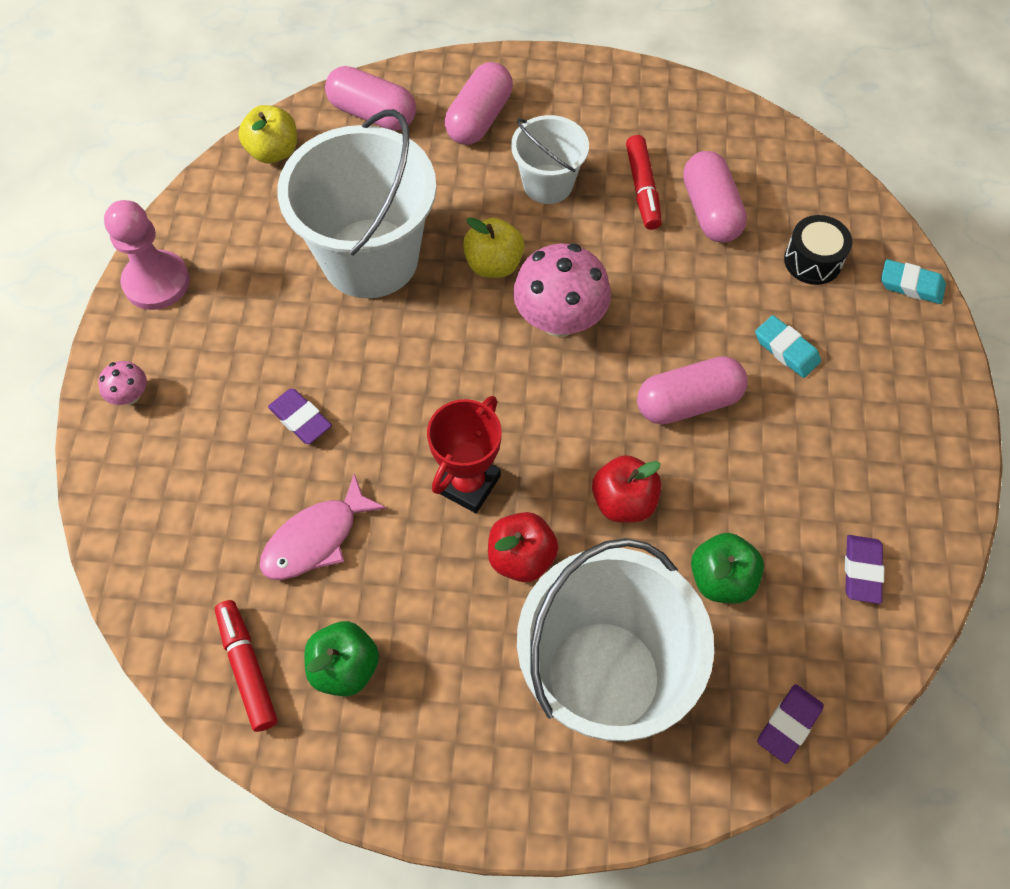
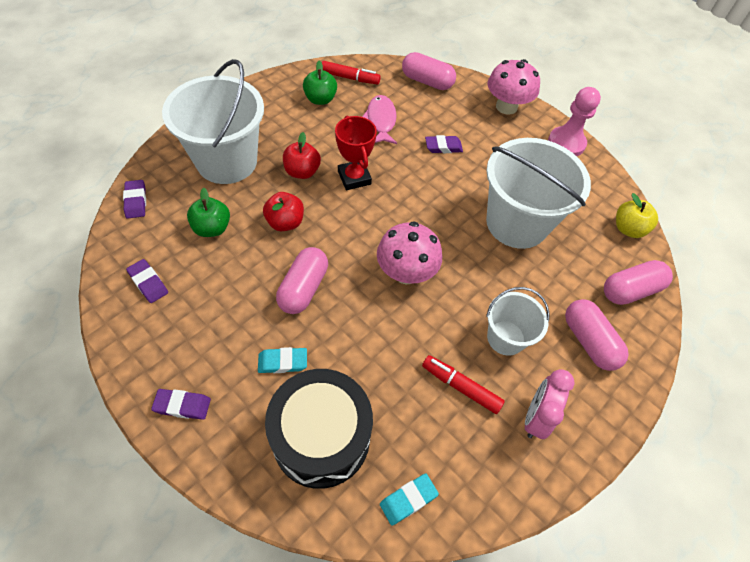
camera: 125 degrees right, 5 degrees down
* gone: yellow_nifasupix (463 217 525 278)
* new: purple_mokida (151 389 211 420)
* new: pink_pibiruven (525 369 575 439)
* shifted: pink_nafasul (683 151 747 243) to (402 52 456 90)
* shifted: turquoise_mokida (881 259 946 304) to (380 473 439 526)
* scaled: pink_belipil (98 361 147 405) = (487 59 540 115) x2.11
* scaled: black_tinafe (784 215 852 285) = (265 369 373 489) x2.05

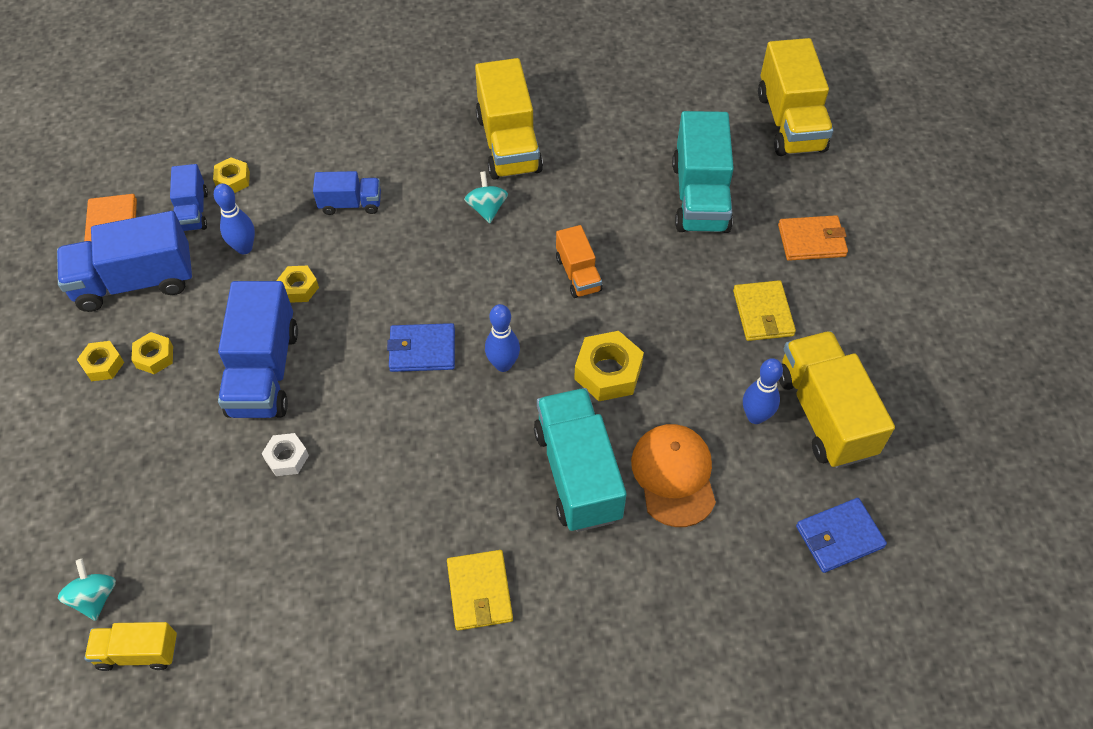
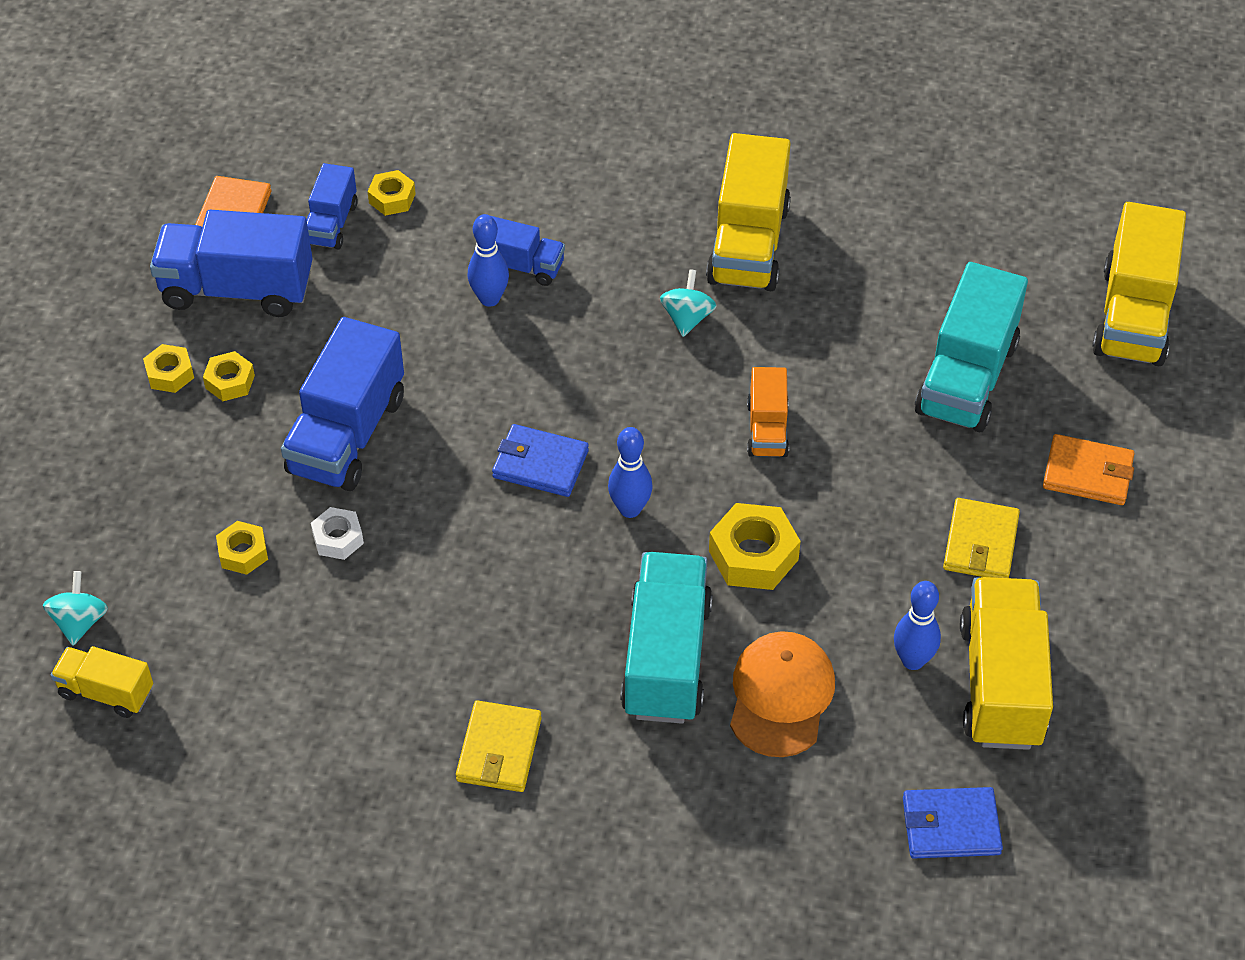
camera: 20 degrees right, 5 degrees down
* shifted: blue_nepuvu (214 183 255 254) to (468 214 509 307)
* shifted: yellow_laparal (276 266 319 303) to (216 521 268 575)

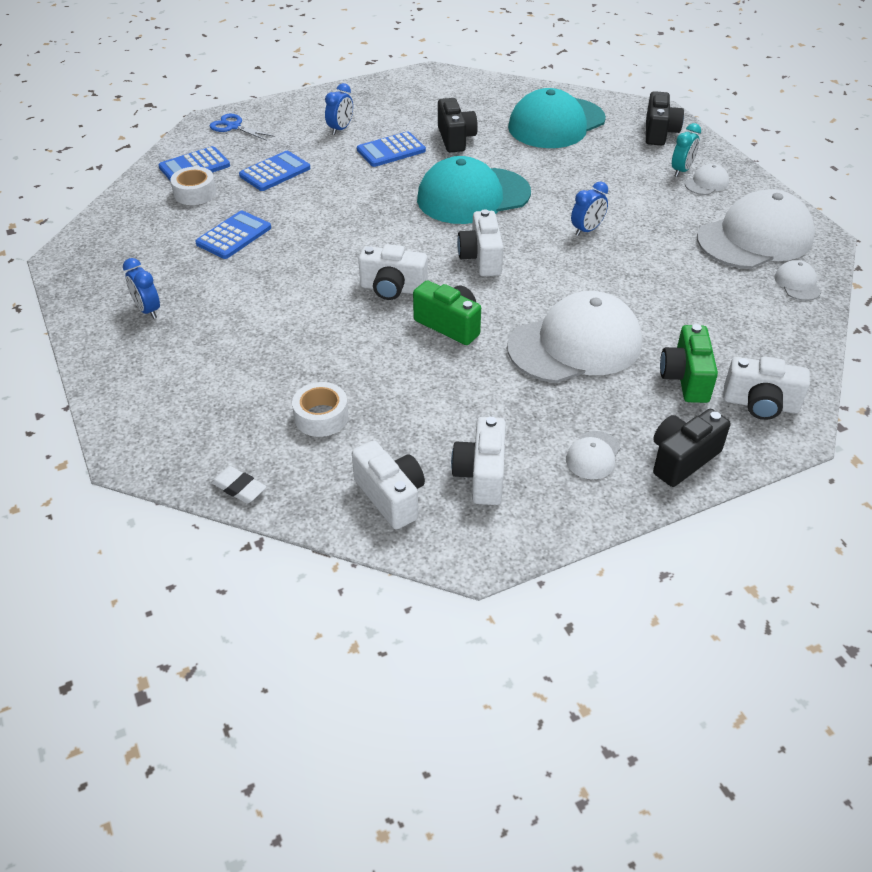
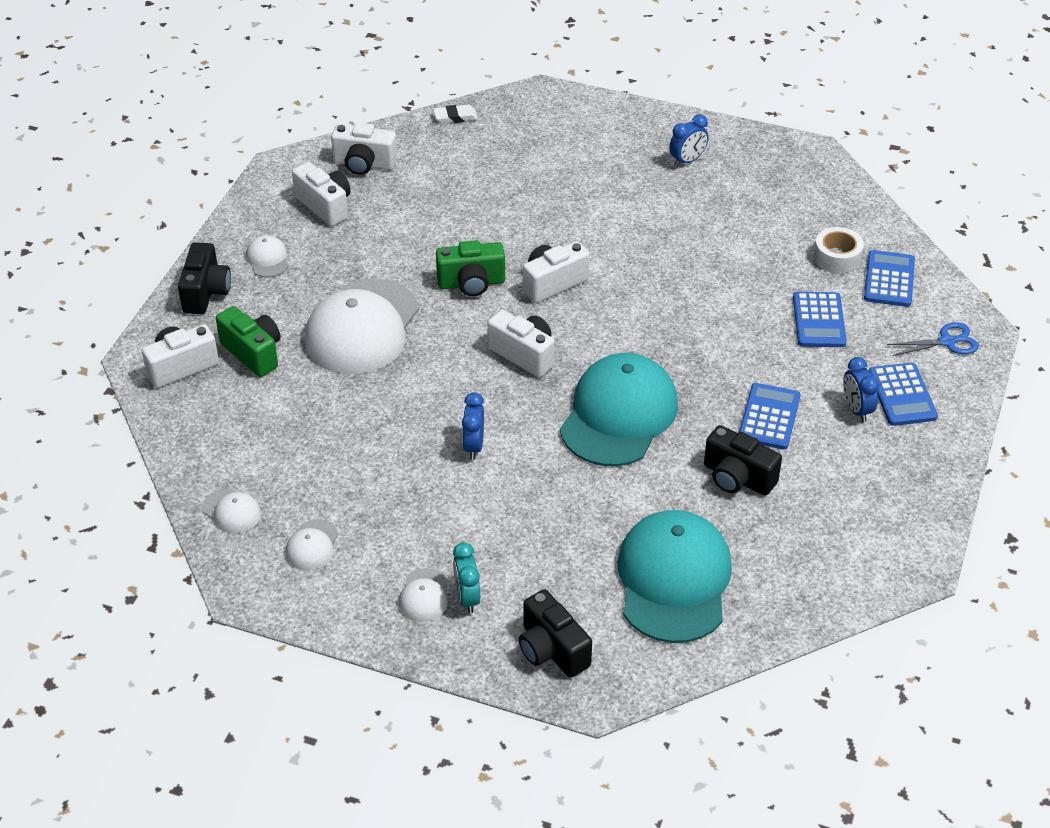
camera: 135 degrees right, 0 degrees up
* gone: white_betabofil (292 382 349 437)
* shifted: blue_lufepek (195 210 271 259) to (869 363 938 426)
* rotated: blue_pibiruven (123 258 160 319) = (669 114 708 167) 135 degrees clockwise
* scaled: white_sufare (697 189 815 269) = (286 519 338 570) x0.42

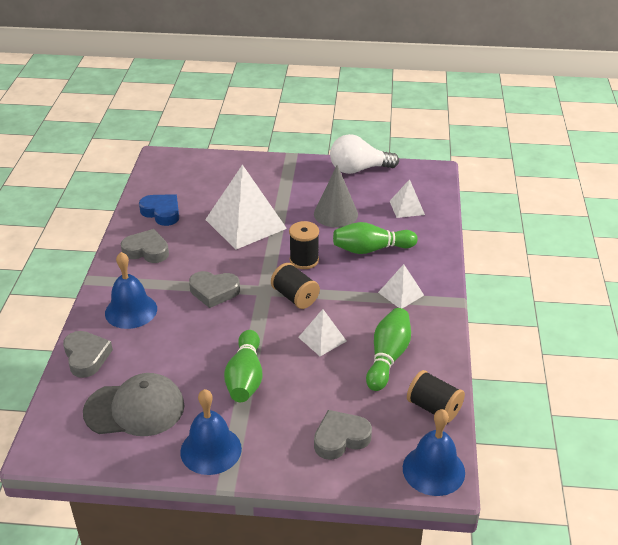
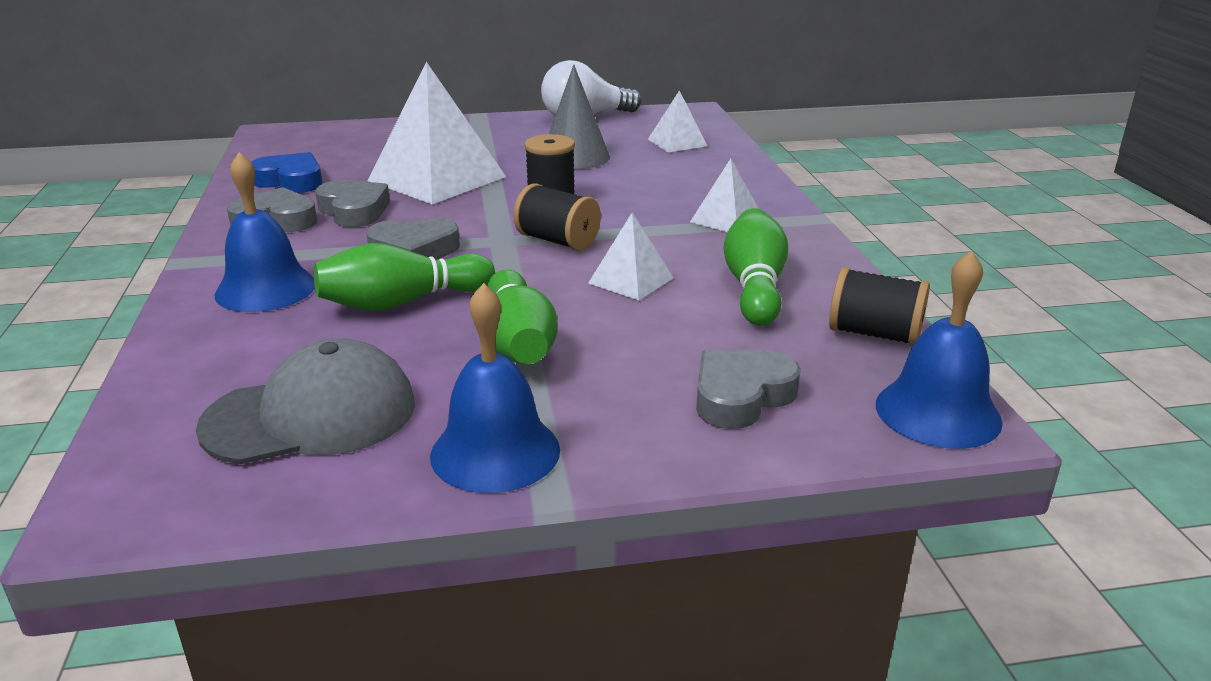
camera: 15 degrees left, 10 degrees down
* shifted: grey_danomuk (63 331 113 378) to (315 180 390 227)
* shifted: green_nepuvu (333 222 418 254) to (314 243 495 311)

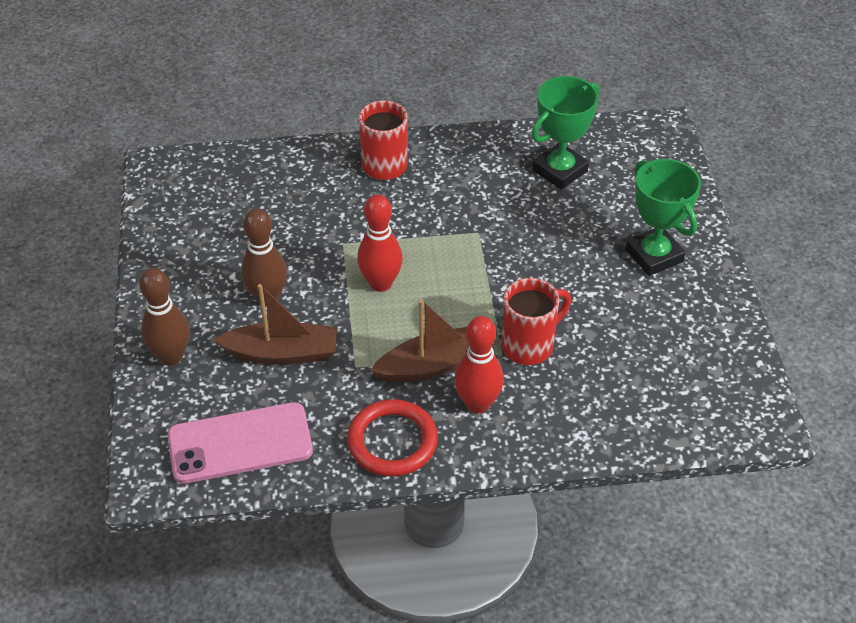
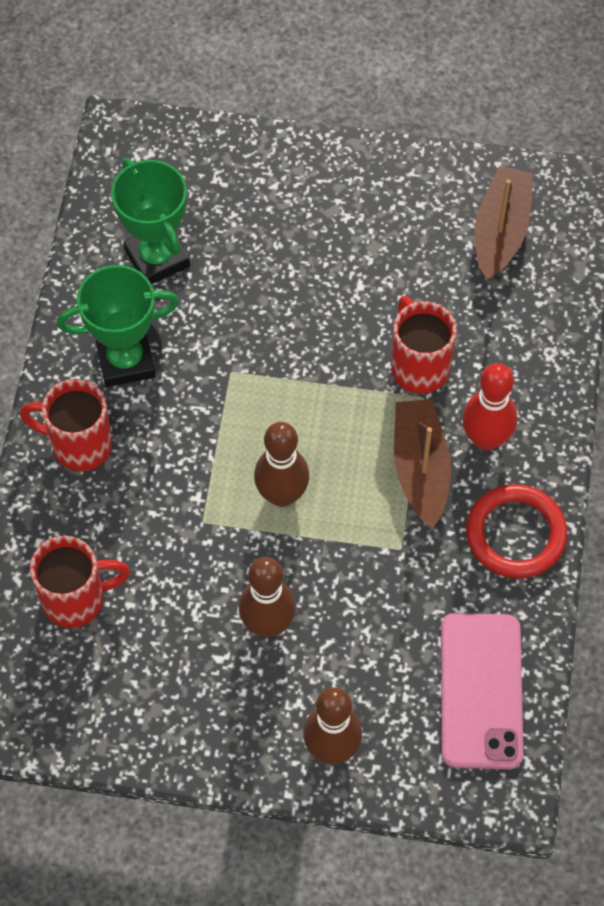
camera: 75 degrees left, 15 degrees up
* new: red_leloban (30 536 130 628)
* shifted: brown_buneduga (214 284 337 364) to (475 166 533 281)
* shifted: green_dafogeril (625 159 701 276) to (57 265 179 387)
* repainted: red_nepuvu (357 194 403 292) to brown_nepuvu (254 422 309 507)

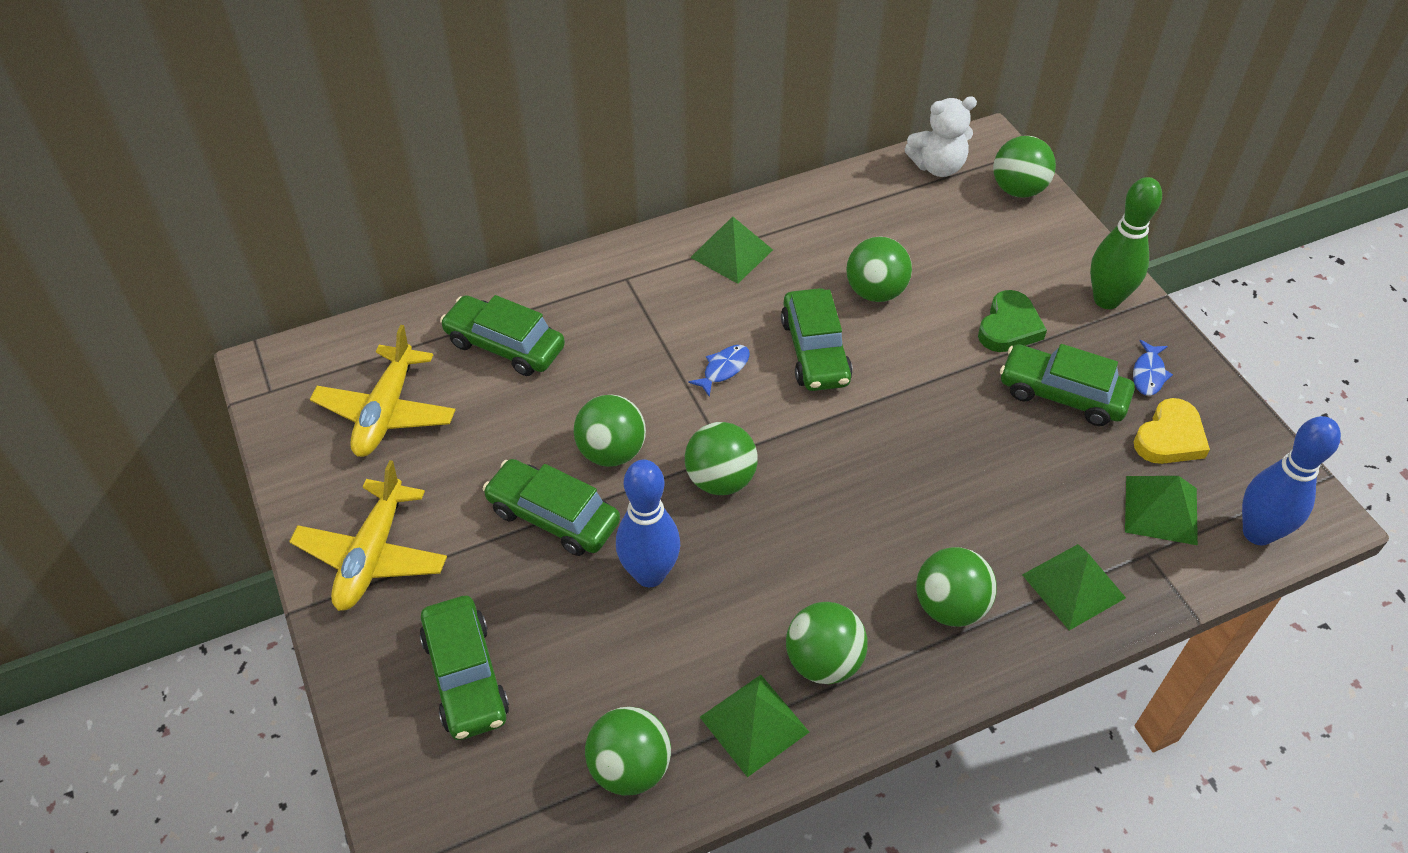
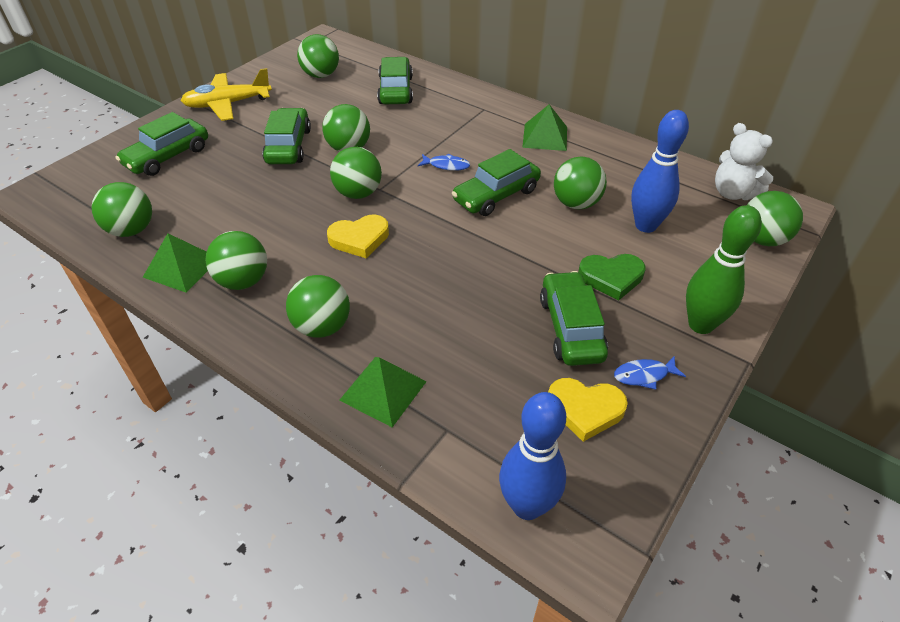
camera: 60 degrees right, 5 degrees down
* gone: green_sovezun (1125 476 1198 545)
* new: yellow_danomuk (327 214 389 258)
* shifted: blue_nepuvu (616 459 680 587) to (631 110 689 233)
* swapped: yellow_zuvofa (310 325 455 457) to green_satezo (297 34 339 78)

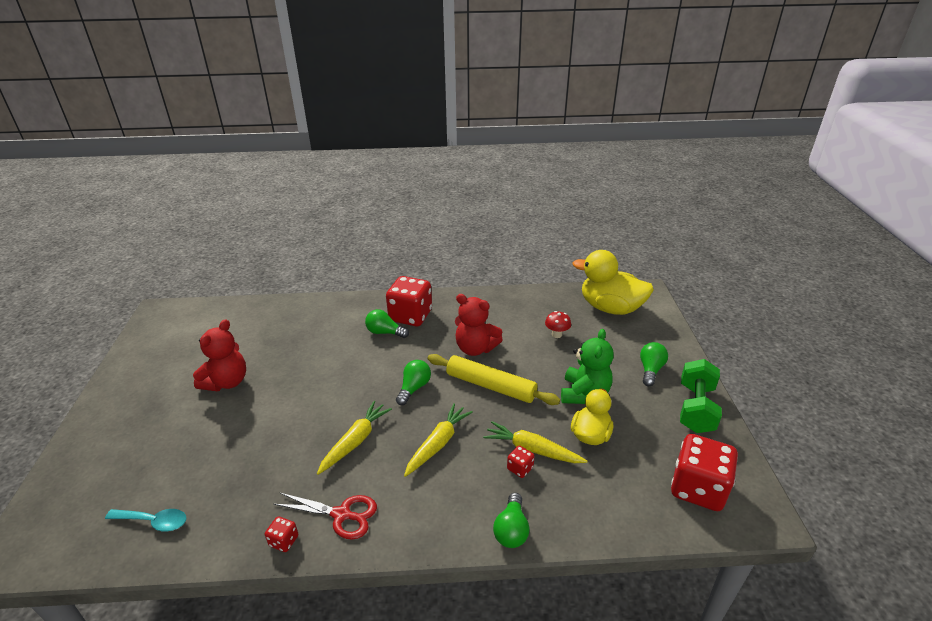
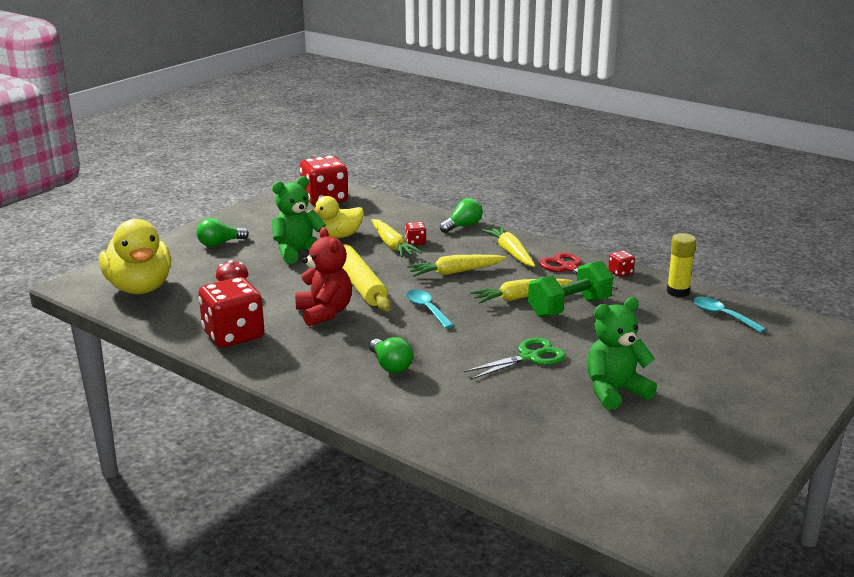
camera: 140 degrees left, 10 degrees down
* new: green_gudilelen (463 338 566 380)
* new: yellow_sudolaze (482 226 535 267)
* new: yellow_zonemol (667 233 696 297)
* shifted: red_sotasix (386 276 432 326) to (198 277 265 347)
* shifted: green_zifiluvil (680 359 722 433) to (528 261 613 318)
* swapped: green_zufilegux (396 360 431 405) to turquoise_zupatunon (406 289 454 329)
* repainted: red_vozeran (193 319 246 391) to green_vozeran (587 297 657 410)

